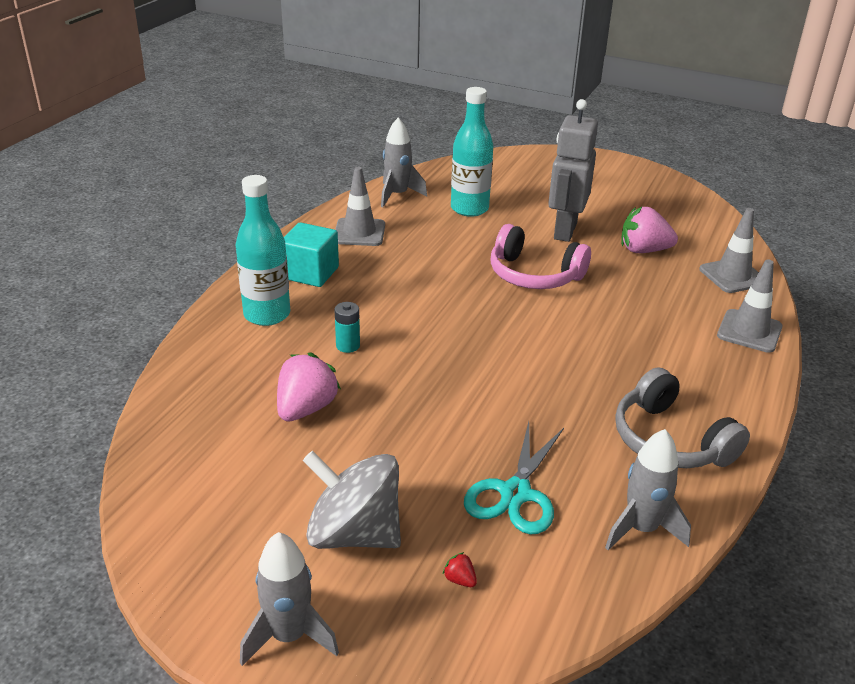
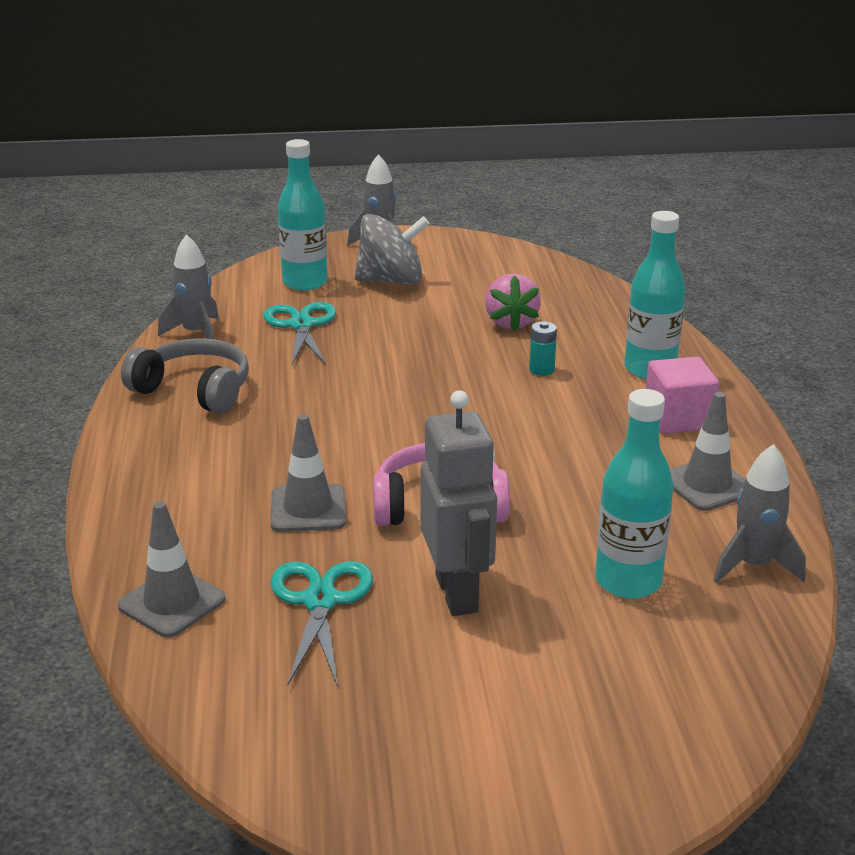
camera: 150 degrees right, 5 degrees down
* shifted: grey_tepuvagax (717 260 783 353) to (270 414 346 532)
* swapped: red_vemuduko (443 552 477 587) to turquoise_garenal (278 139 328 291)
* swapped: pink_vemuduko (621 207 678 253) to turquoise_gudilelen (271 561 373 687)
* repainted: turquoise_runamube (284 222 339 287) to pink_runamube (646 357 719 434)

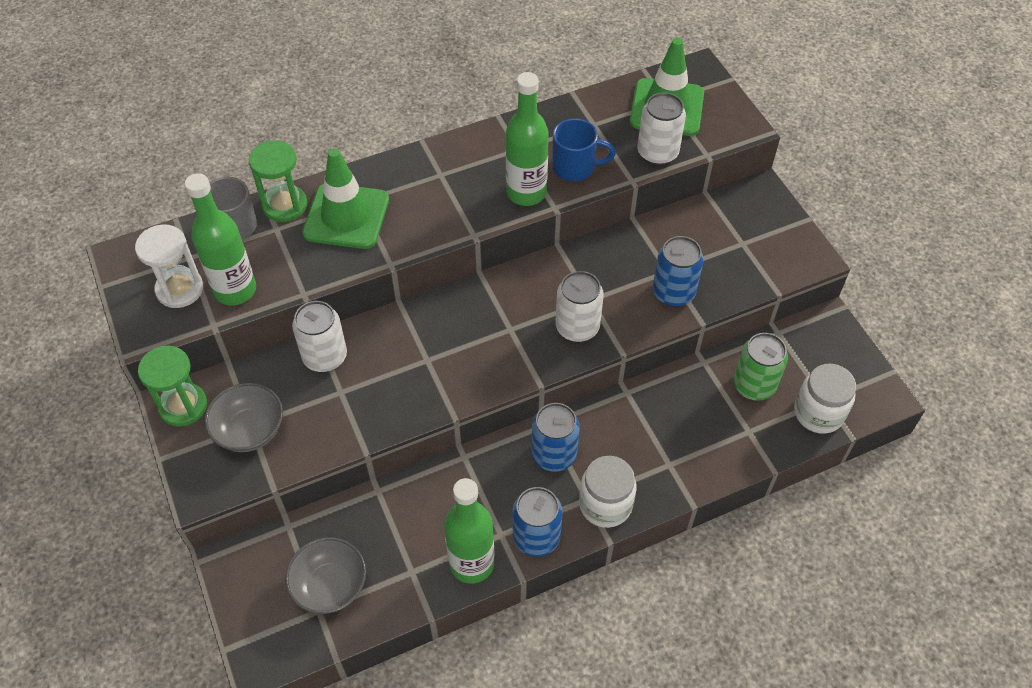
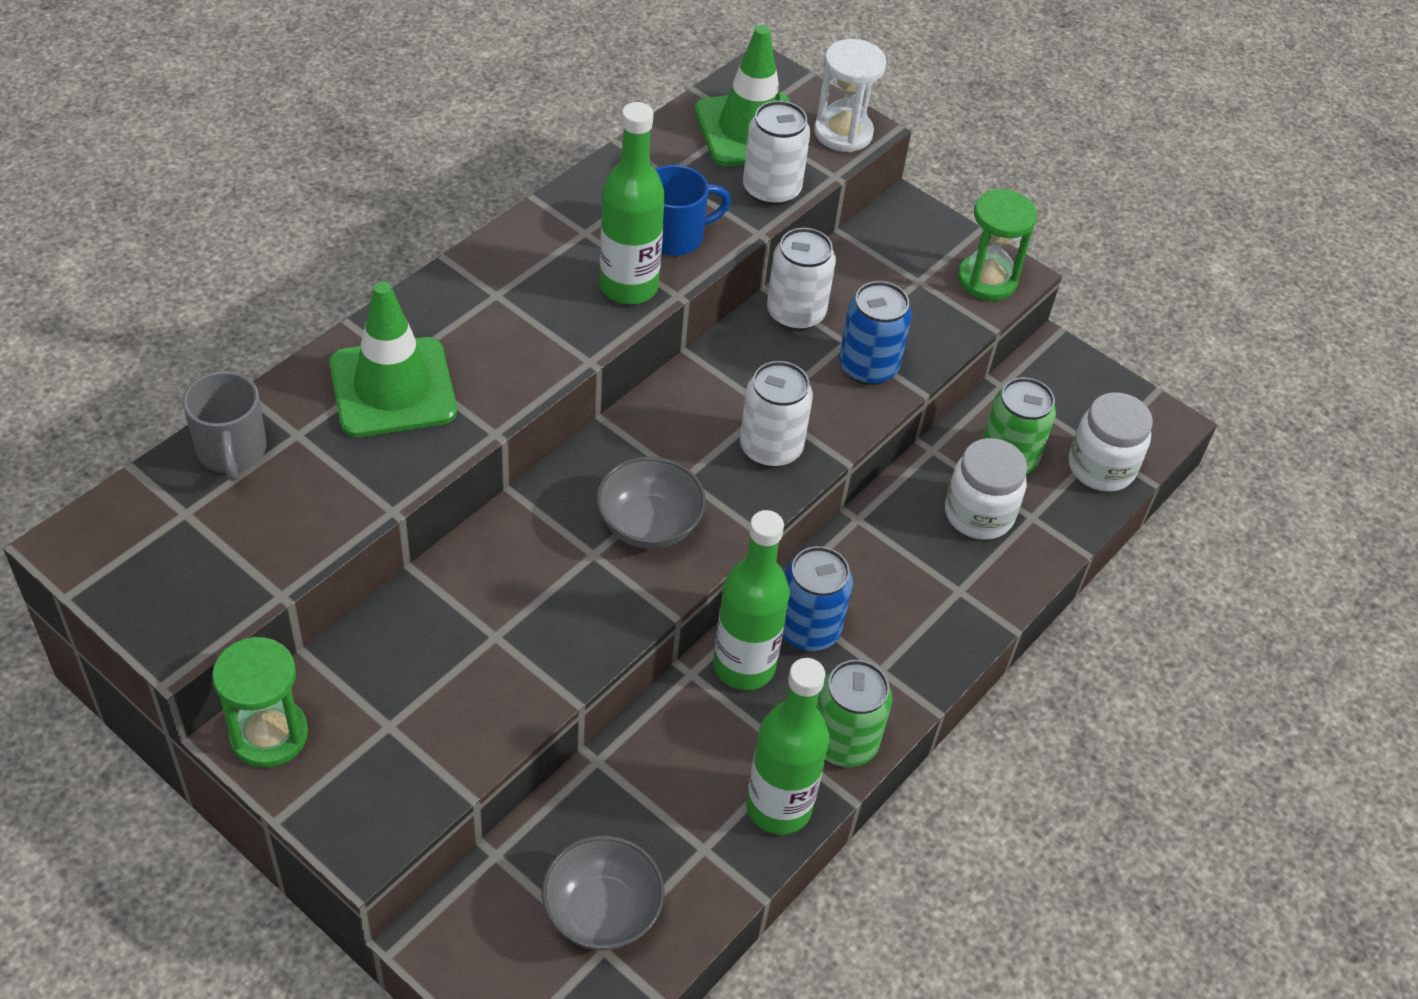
camera: 30 degrees left, 5 degrees down
* shifted: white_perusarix (135 224 203 308) to (814 39 887 152)
* shifted: green_garenal (185 173 256 305) to (713 510 790 690)
* shifted: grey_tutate (205 383 283 452) to (596 457 706 549)
* shifted: green_perusarix (249 140 307 222) to (958 189 1037 301)
* shifted: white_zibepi (292 301 347 372) to (767 228 836 331)
* shifted: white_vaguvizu (579 456 636 528) to (945 438 1027 540)
* repainted: blue_zibepi (513 487 563 557) to green_zibepi (817 660 892 767)

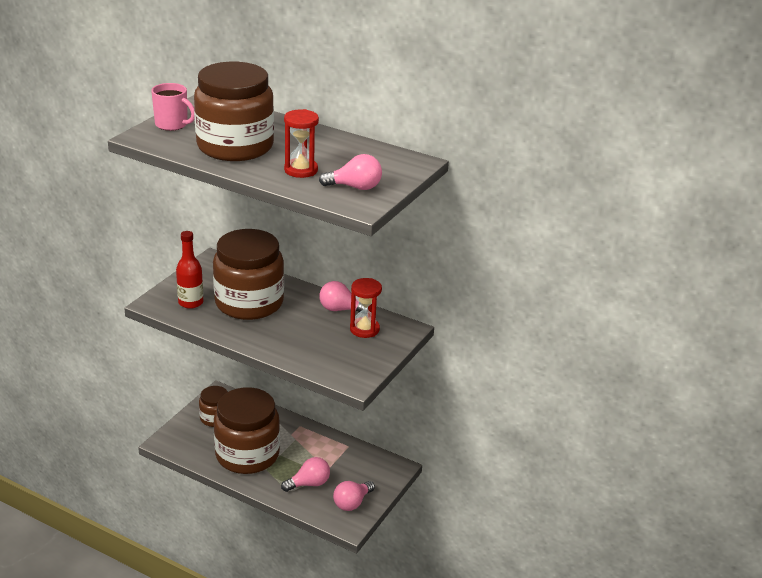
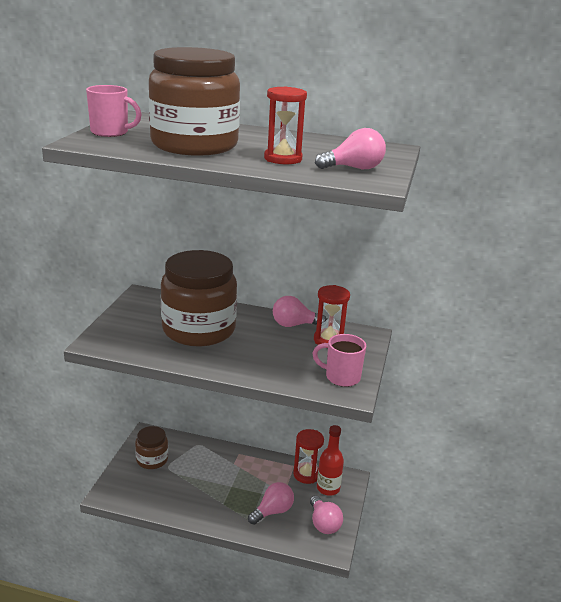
camera: 15 degrees left, 5 degrees down
* gone: brown_vaguvizu (214 387 280 474)
* new: red_perusarix (293 429 324 484)
* new: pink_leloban (312 334 366 387)
* shifted: red_garenal (176 231 203 309) to (317 425 344 496)
* rotated: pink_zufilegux (333 481 375 511) = (310 495 343 534) 45 degrees counterclockwise

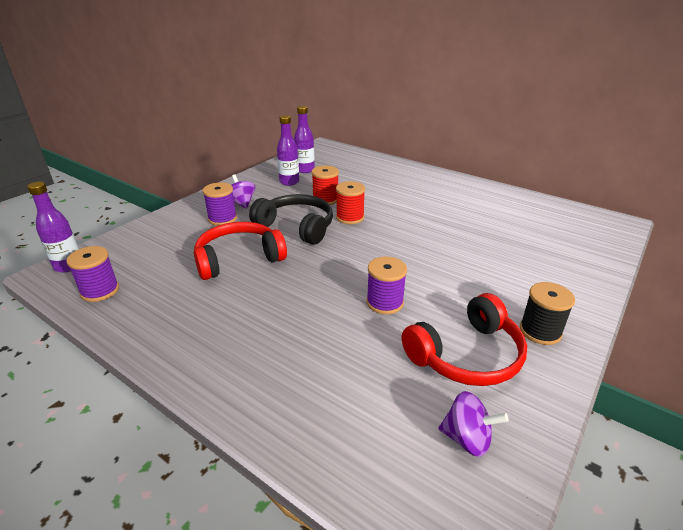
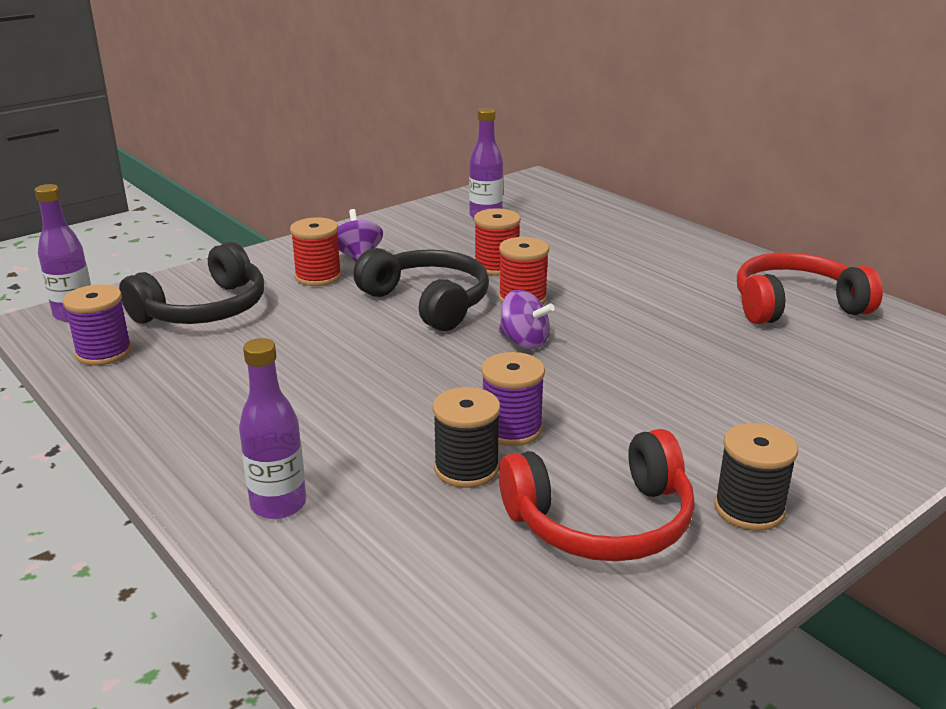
camera: 15 degrees right, 5 degrees down
* new: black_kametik (119 242 264 324)
* new: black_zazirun (433 387 500 488)
* shifted: red_kametik (194 222 287 280) to (737 252 883 324)
* shifted: purple_garenal (277 115 299 186) to (239 338 306 519)
* shifted: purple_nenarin (438 391 509 457) to (499 290 555 350)
* repainted: purple_zazirun (203 182 237 226) to red_zazirun (290 217 342 286)

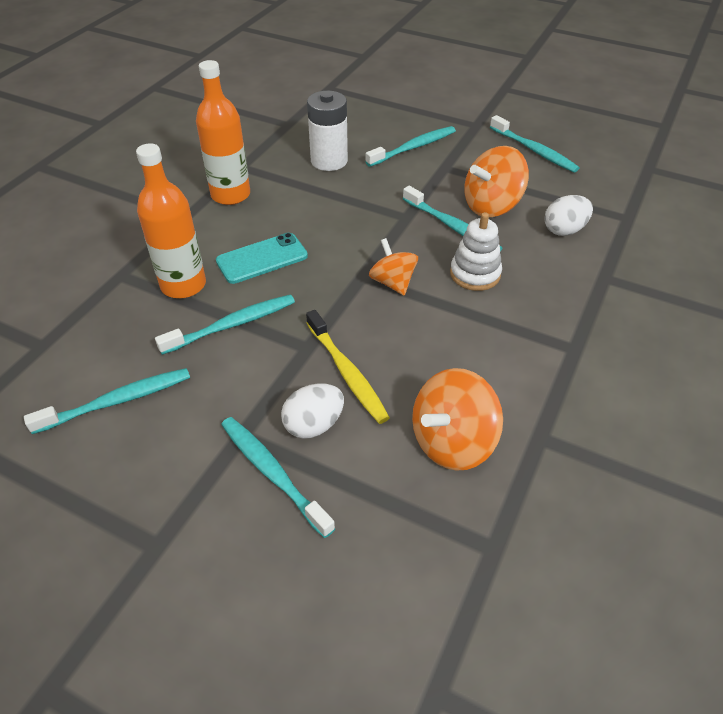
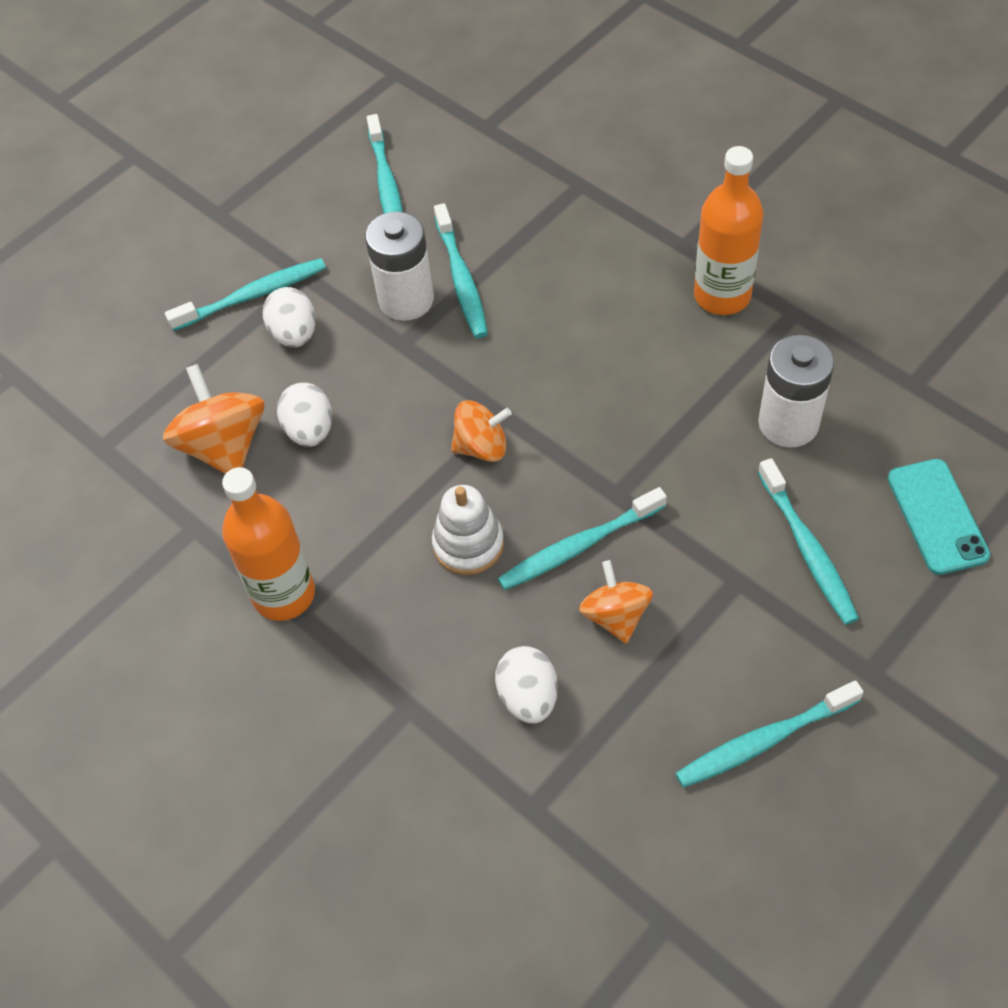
camera: 110 degrees right, 10 degrees up
* gone: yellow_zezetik (306 310 390 424)
* new: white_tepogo (277 383 332 447)
* new: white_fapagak (365 211 434 321)
* shifted: orange_garenal (136 143 206 298) to (222 467 315 621)
* shifted: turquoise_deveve (216 233 308 284) to (887 459 990 575)
* scaled: orange_nenarin (464 146 529 217) = (579 560 653 644) x0.65

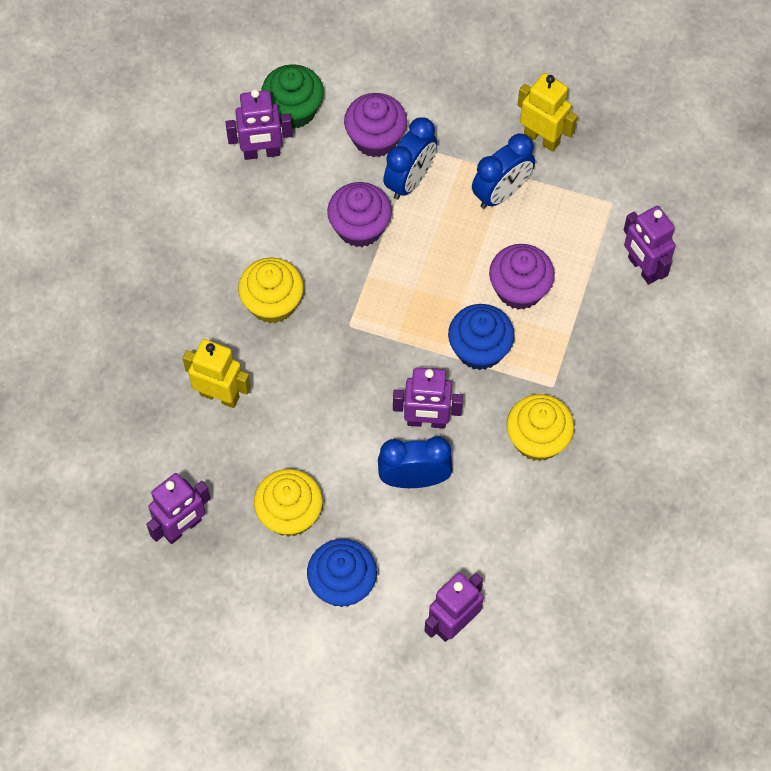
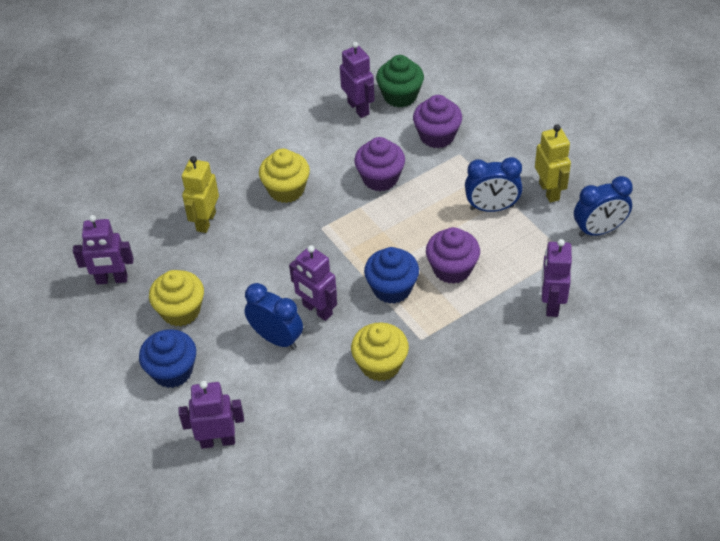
camera: 40 degrees right, 15 degrees down
* shifted: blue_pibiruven (383 117 437 200) to (574 176 633 237)
* rotated: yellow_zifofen (183 339 251 408) = (182 156 219 233) 135 degrees counterclockwise
* rotated: purple_zifofen (226 89 293 160) = (340 42 375 118) 150 degrees counterclockwise

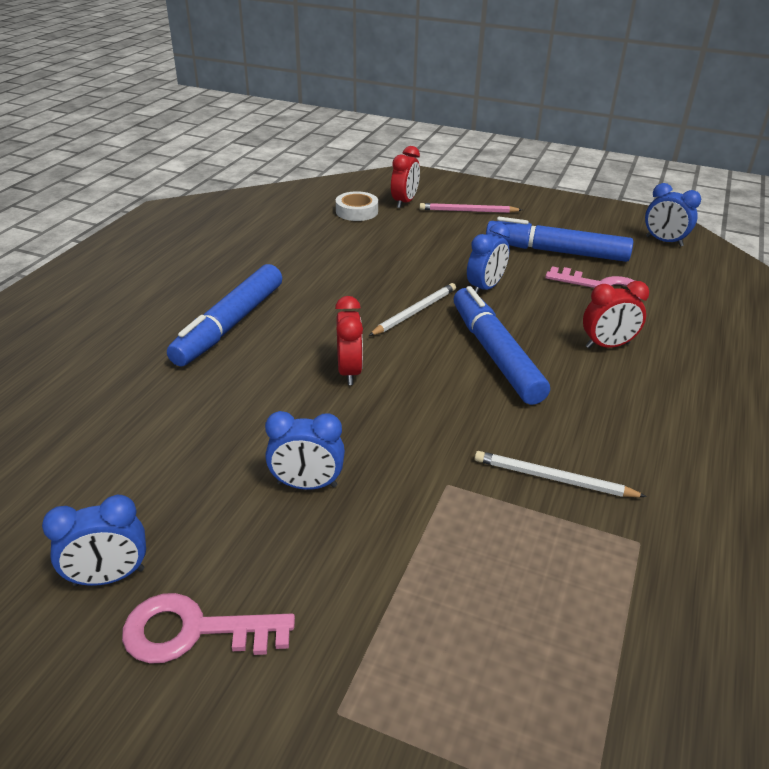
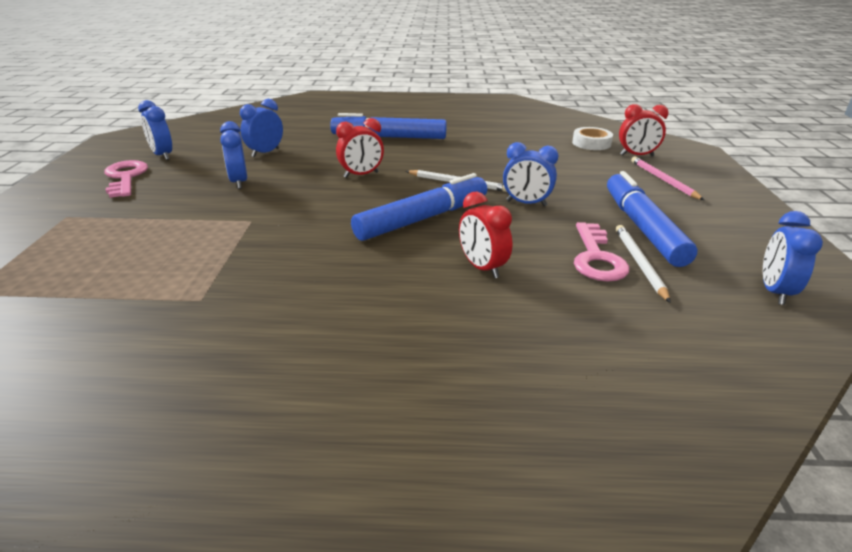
camera: 70 degrees right, 5 degrees down
* new: blue_pibiruven (240 99 283 157)
* shifted: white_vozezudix (475 451 647 497) to (616 225 671 303)

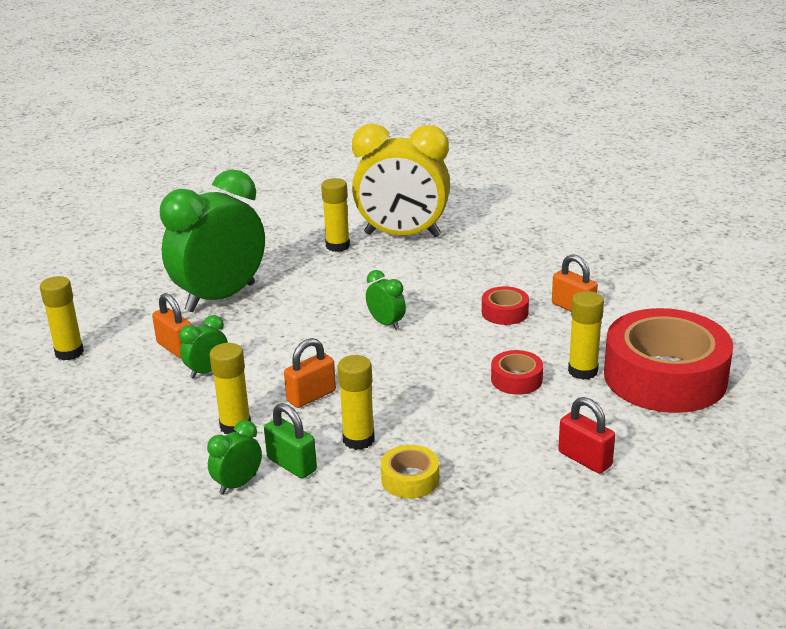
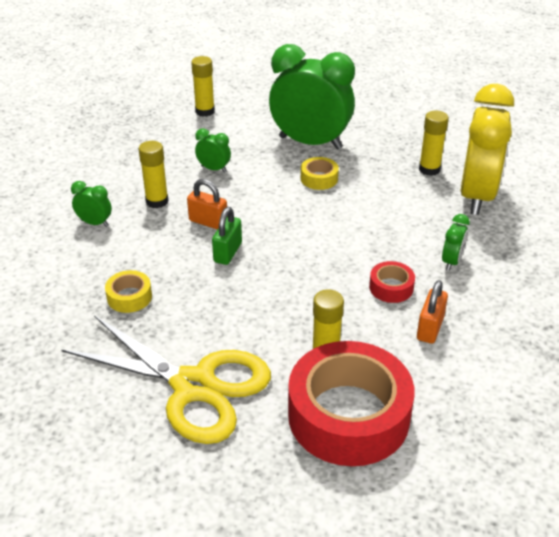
camera: 65 degrees right, 10 degrees up
* gone: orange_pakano (152 293 192 358)
* gone: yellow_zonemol (337 355 375 450)
* gone: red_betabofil (491 350 543 395)
* new: yellow_betabofil (301 157 339 190)
* shifted: green_pakano (264 403 317 479) to (212 207 242 265)
* shifted: green_pibiruven (366 270 406 330) to (442 214 470 271)
* swapped: red_pakano (558 397 615 474) to yellow_gudilelen (61 315 271 444)
* rotated: yellow_pibiruven (352 124 450 238) = (461 84 514 215) 150 degrees counterclockwise

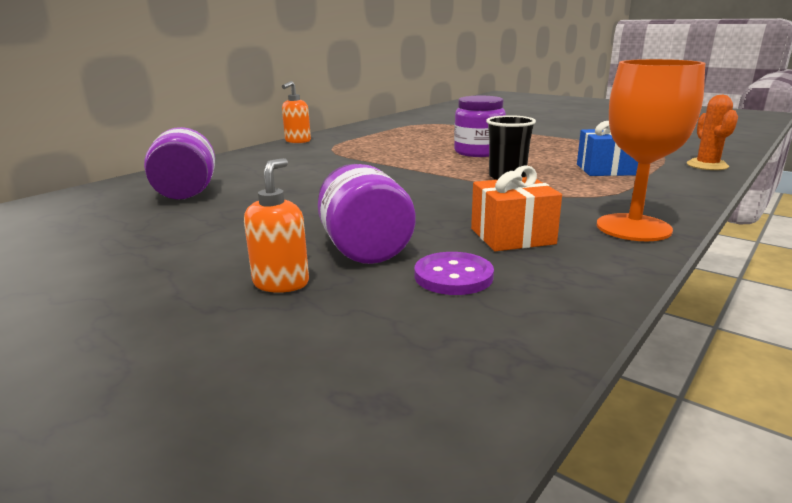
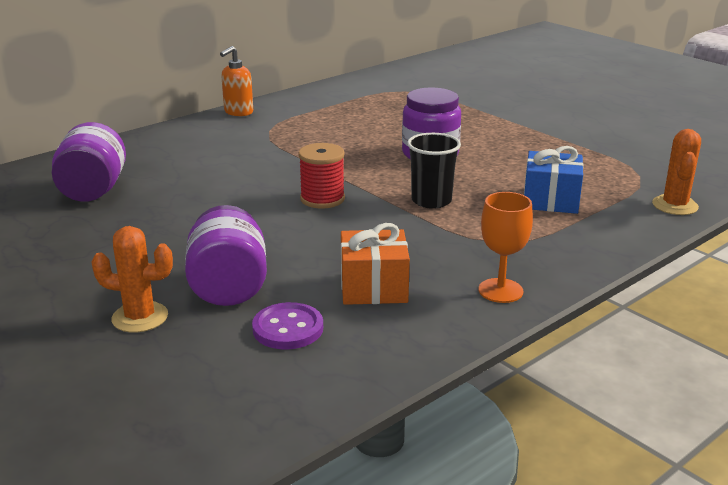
camera: 10 degrees right, 5 degrees up
* new: red_zazirun (298 143 345 209)
* swapped: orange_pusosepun (244 158 309 293) to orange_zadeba (91 226 173 332)
* scaled: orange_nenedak (597 59 705 241) = (478 192 533 303) x0.63

